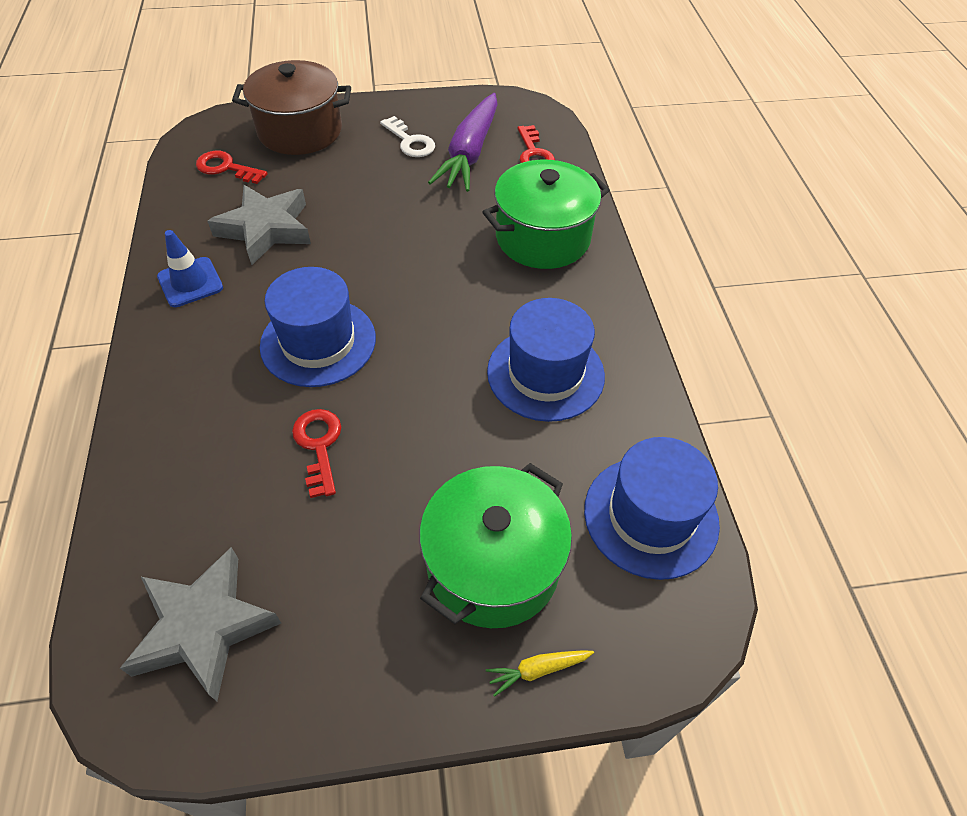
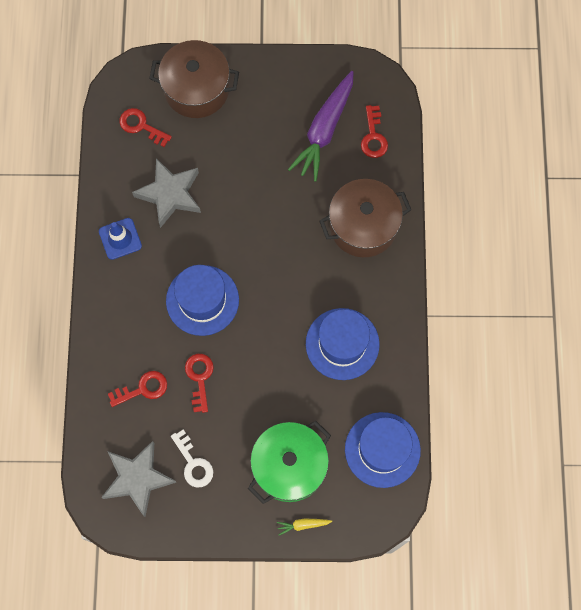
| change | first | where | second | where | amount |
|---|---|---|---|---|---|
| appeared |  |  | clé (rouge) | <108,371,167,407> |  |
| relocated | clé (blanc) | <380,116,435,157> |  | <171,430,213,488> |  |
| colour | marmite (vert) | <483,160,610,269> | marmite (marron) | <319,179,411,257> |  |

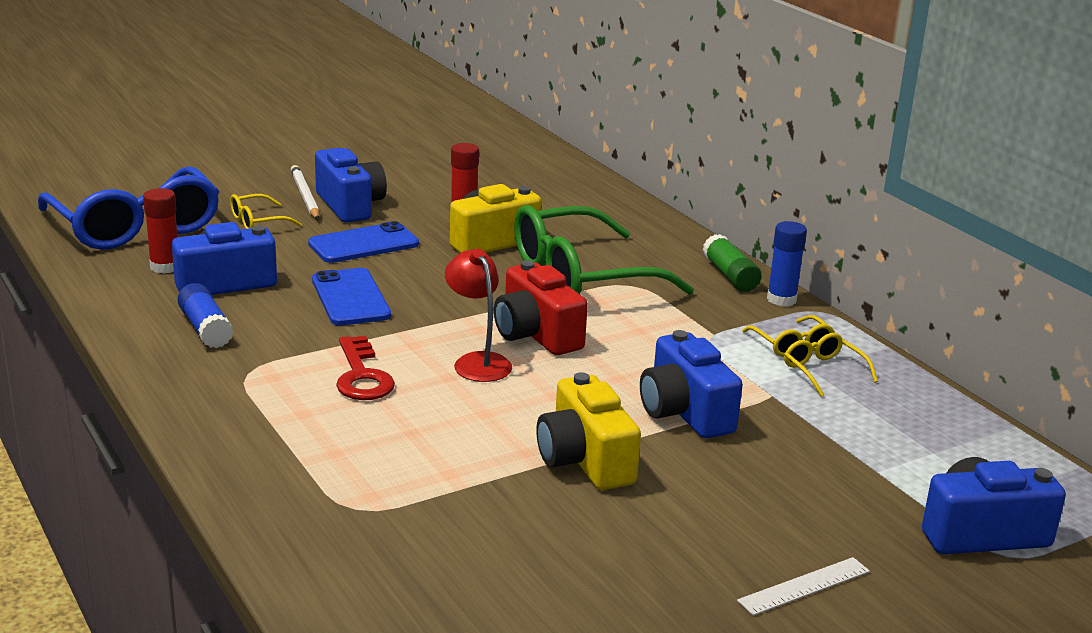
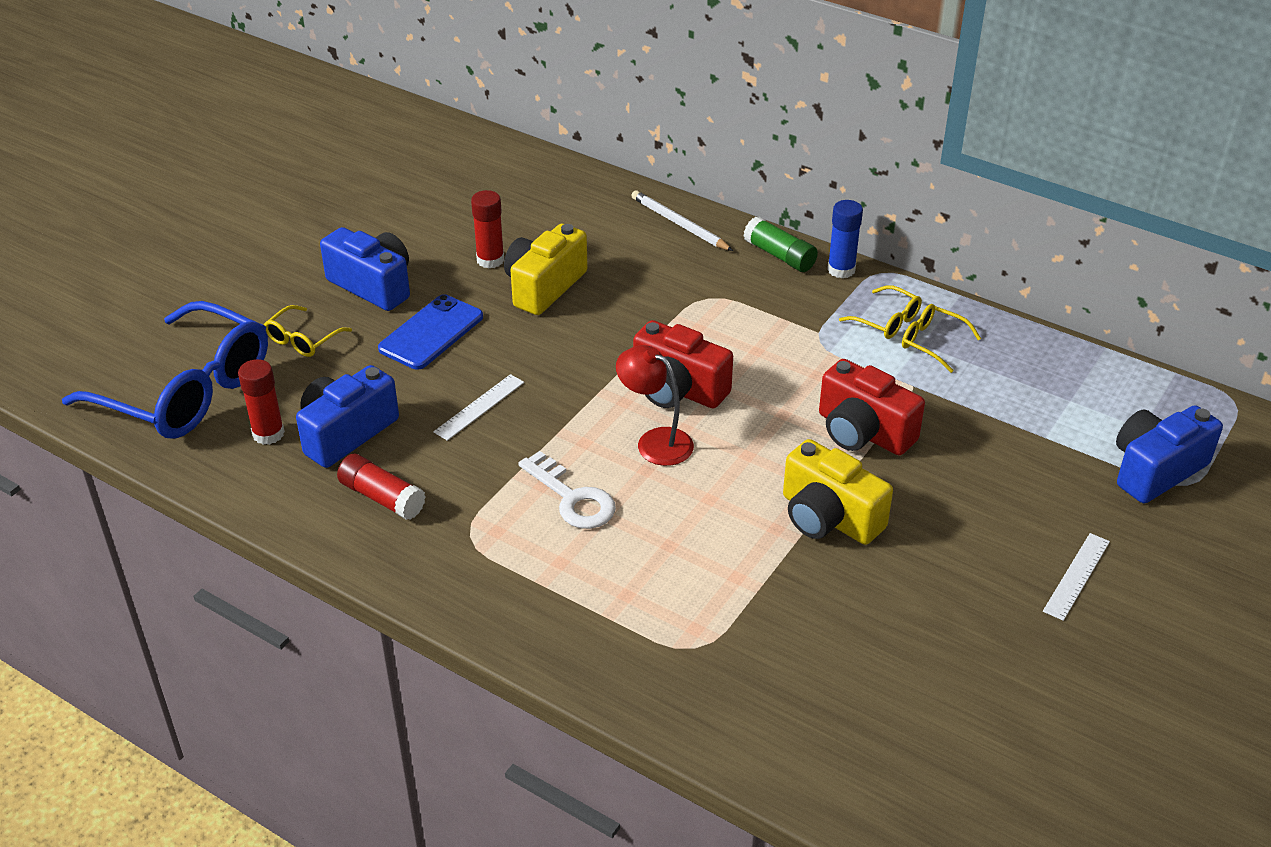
| change | first | where | second | where | amount |
|---|---|---|---|---|---|
| colour | bâton de colle (bleu) | <178,283,234,348> | bâton de colle (rouge) | <337,454,426,520> |  |
| exchanged | téléphone (bleu) | <312,268,391,325> | règle (blanc) | <433,374,524,441> |  |
| colour | clé (rouge) | <336,336,395,400> | clé (blanc) | <518,451,616,529> |  |
| relocated | crayon (blanc) | <291,165,319,219> |  | <631,190,733,251> |  |
| colour | appareil photo (bleu) | <640,330,743,438> | appareil photo (rouge) | <819,359,925,455> |  |
| missing | lunettes (vert) | <514,205,694,295> |  |  |  |

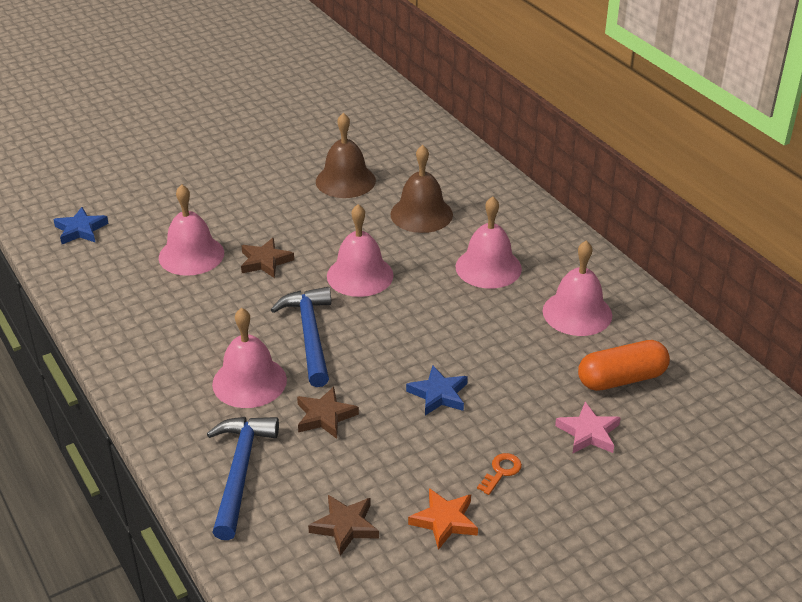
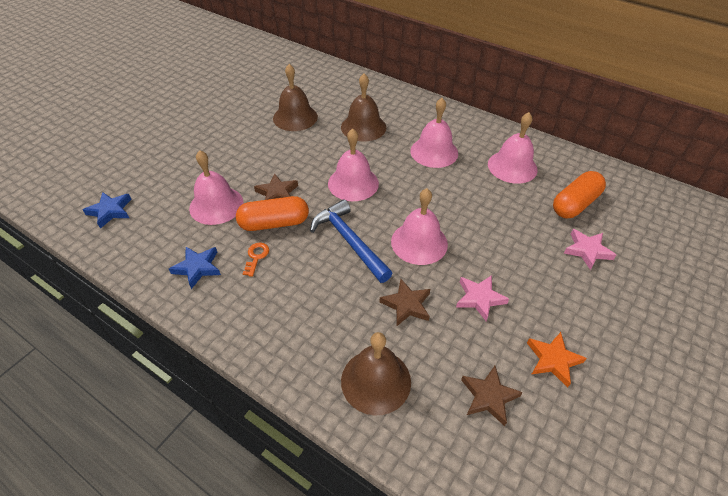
| change | first | where | second | where | amount |
|---|---|---|---|---|---|
| relocated | étoile (bleu) | <406,365,468,415> |  | <169,247,221,289> |  |
| appeared |  |  | gélule (orange) | <236,196,309,231> |  |
| relocated | clé (orange) | <477,453,522,495> |  | <243,243,269,277> |  |
| exchanged | marteau (bleu) | <207,417,279,540> | cloche (marron) | <341,332,411,416> |  |
| relocated | cloche (rose) | <212,308,287,408> |  | <391,188,448,265> |  |
| appeared |  |  | étoile (rose) | <456,275,509,321> |  |

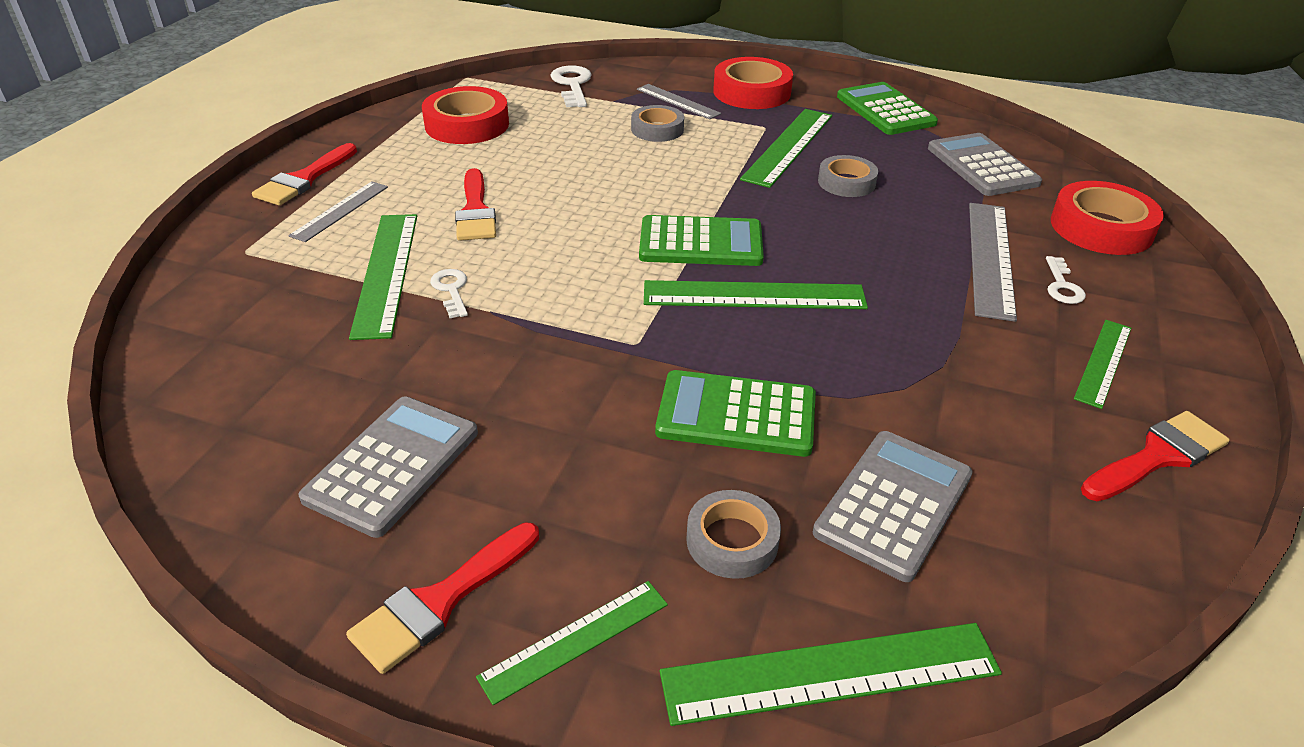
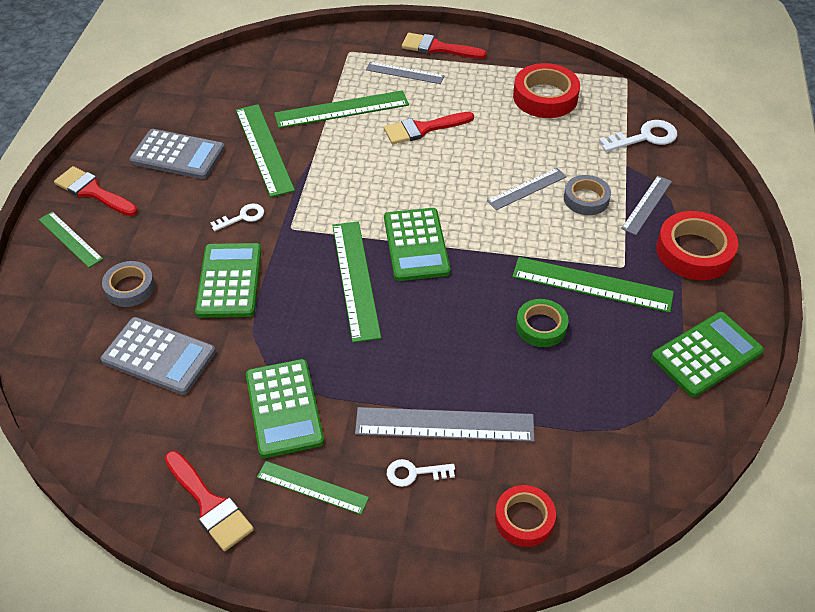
| change | first | where | second | where | amount |
|---|---|---|---|---|---|
| relocated | clé (blanc) | <430,269,468,318> |  | <210,203,264,231> |  |
| relocated | règle (vert) | <660,623,1002,726> |  | <236,104,295,197> |  |
| appeared |  |  | calculatrice (vert) | <246,359,324,458> |  |
| appeared |  |  | règle (gris) | <487,168,567,210> |  |
| size | ruban adhésif (rouge) | <1051,181,1164,255> |  | <495,485,556,547> | x0.63 |
| colour | ruban adhésif (gris) | <818,155,878,197> | ruban adhésif (vert) | <516,299,569,347> |  |
| missing | calculatrice (gris) | <928,133,1042,196> |  |  |  |

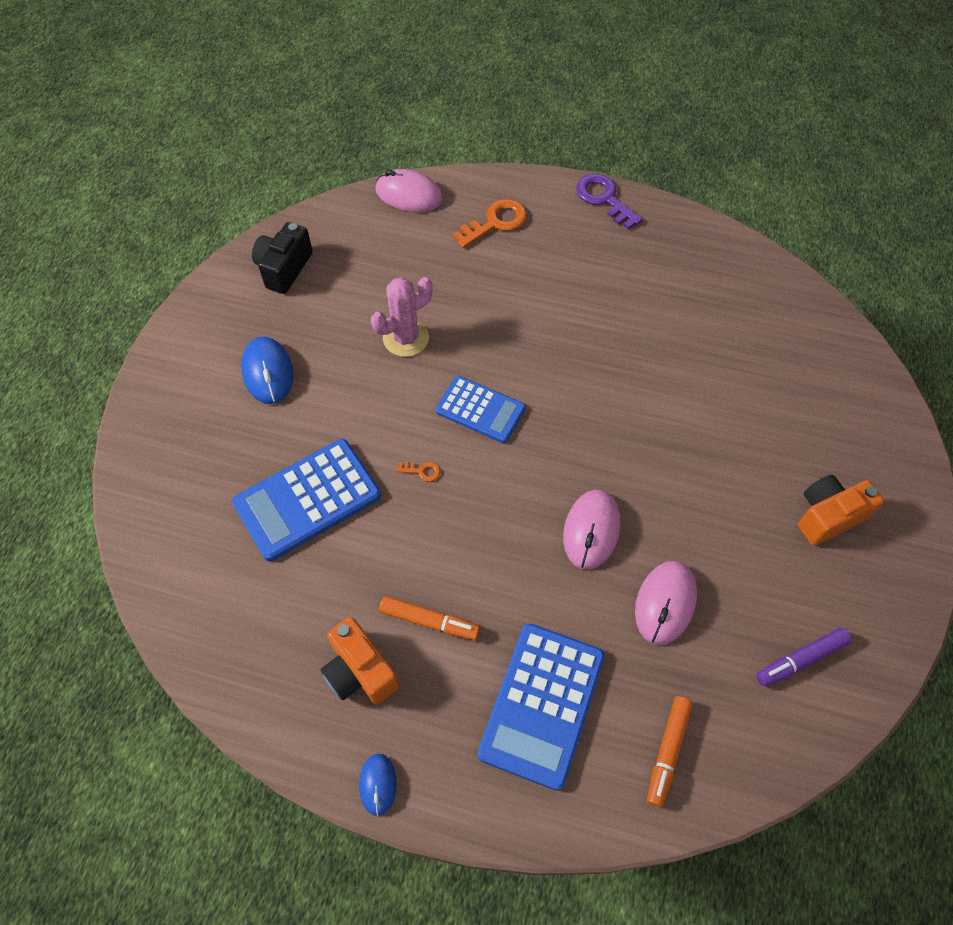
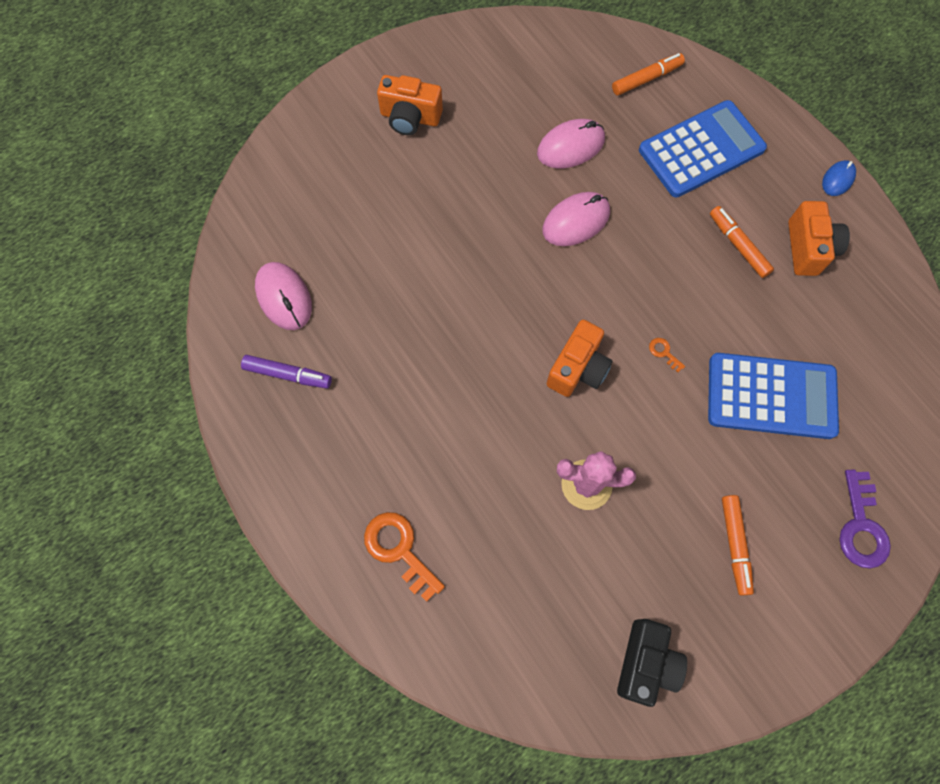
| change | first | where | second | where | amount |
|---|---|---|---|---|---|
| relocated | feutre (violet) | <756,628,851,687> |  | <241,355,332,388> |  |
| relocated | souris (rose) | <375,169,443,212> |  | <255,262,312,330> |  |
| spun | clé (orange) | <453,199,527,248> |  | <364,512,445,602> | 45 degrees clockwise |
| exchanged | calculatrice (bleu) | <436,376,526,443> | appareil photo (orange) | <546,320,613,397> |  |
| spun | appareil photo (noir) | <252,222,313,294> |  | <617,619,687,707> | 45 degrees counterclockwise |
| exchanged | souris (bleu) | <241,336,294,404> | feutre (orange) | <722,495,754,596> |  |
| relocated | clé (violet) | <576,174,643,229> |  | <839,469,891,569> |  |

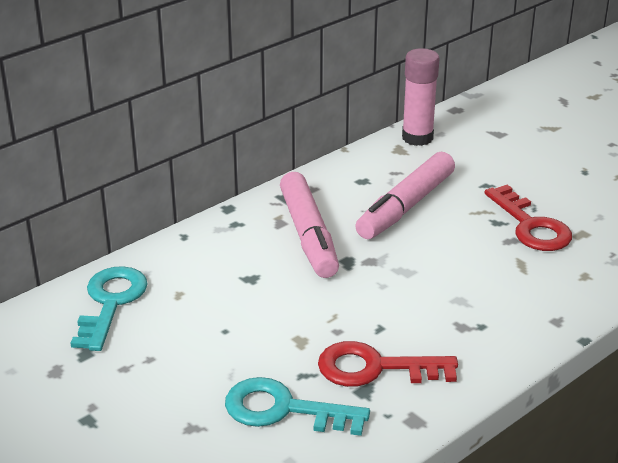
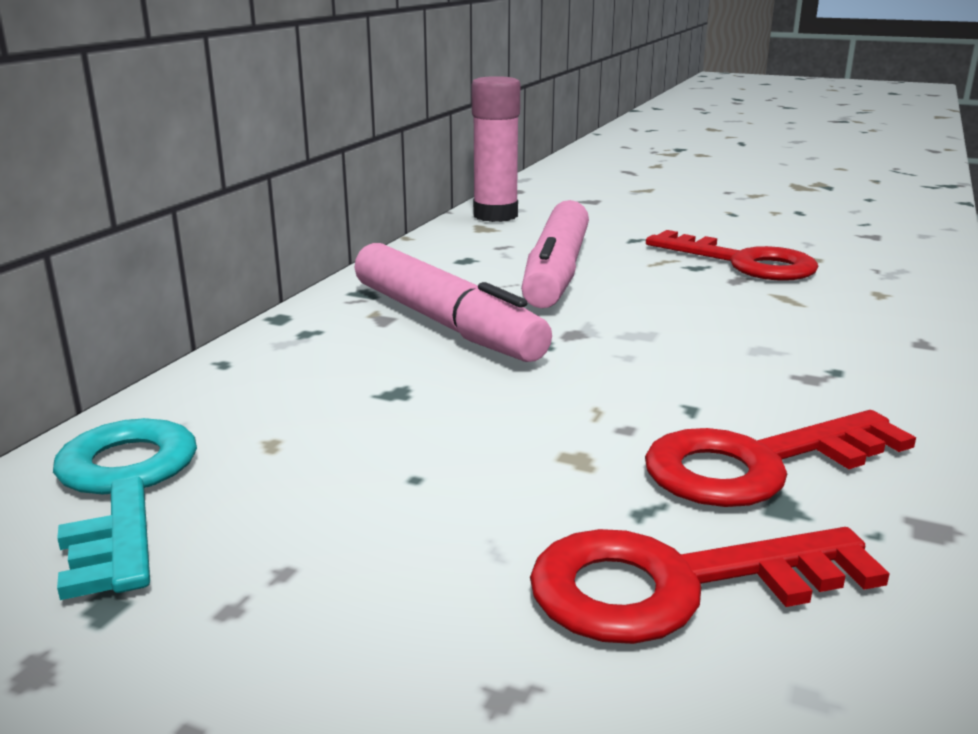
| change | first | where | second | where | amount |
|---|---|---|---|---|---|
| colour | clé (turquoise) | <225,377,370,436> | clé (rouge) | <530,527,890,644> |  |

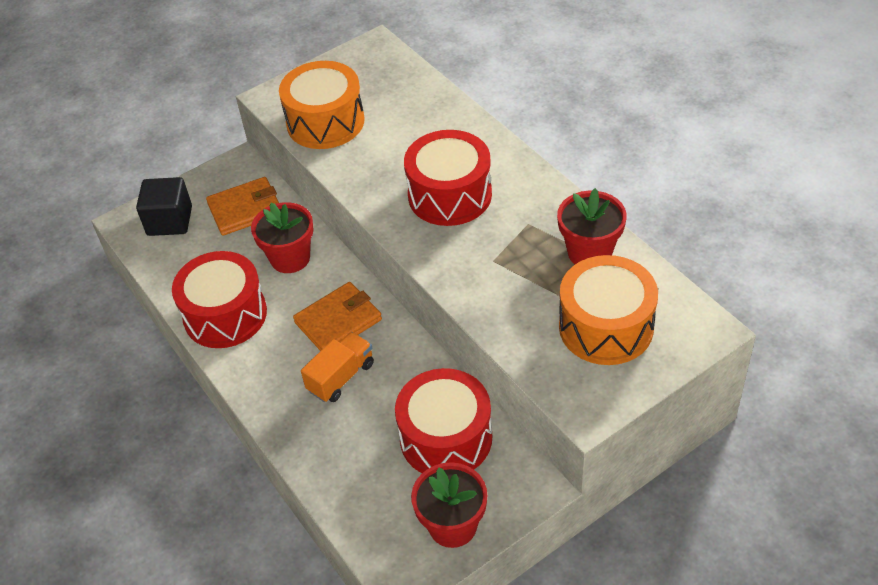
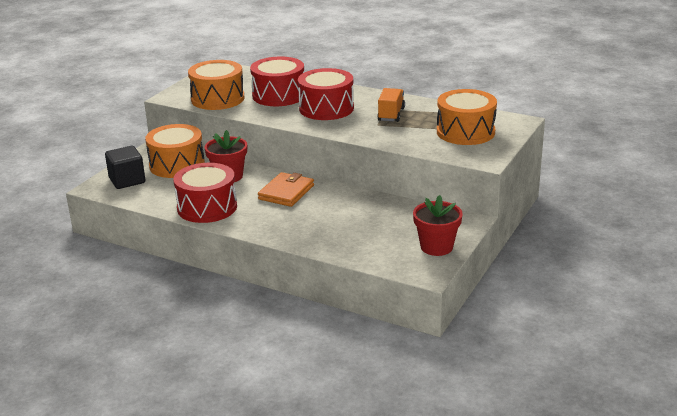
| change | first | where | second | where | amount |
|---|---|---|---|---|---|
| exchanged | portefeuille (orange) | <206,177,279,236> | tambour (orange) | <145,124,205,178> |  |
| relocated | tambour (rouge) | <395,368,492,473> |  | <250,57,304,106> |  |
| relocated | camion (orange) | <301,332,374,402> |  | <377,88,405,122> |  |
| missing | pot de fleurs (rouge) | <557,188,627,264> |  |  |  |

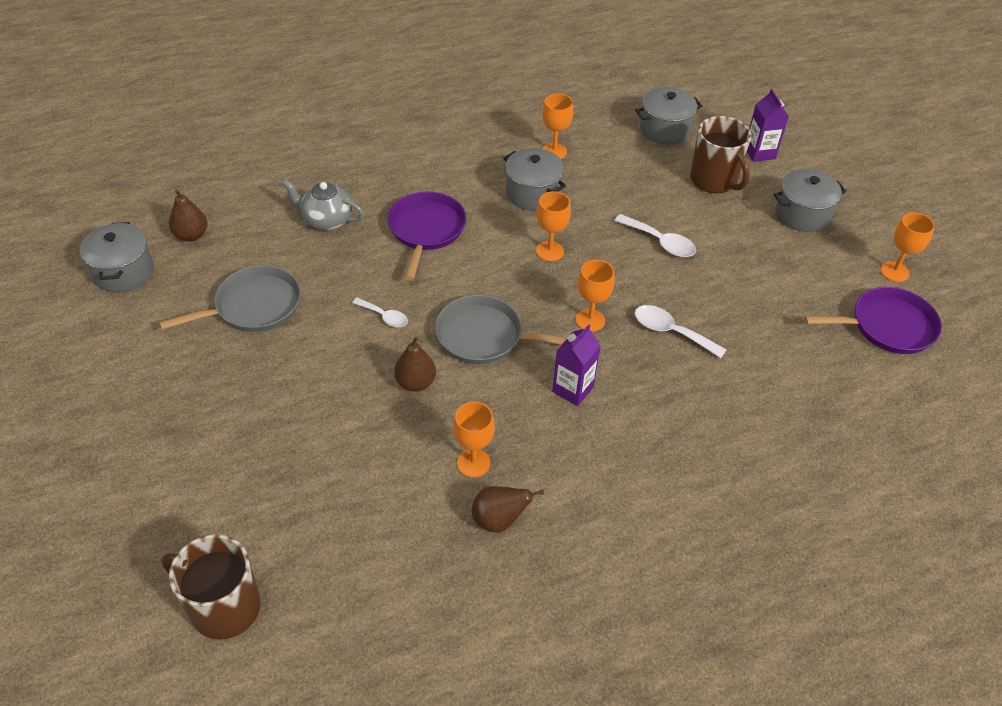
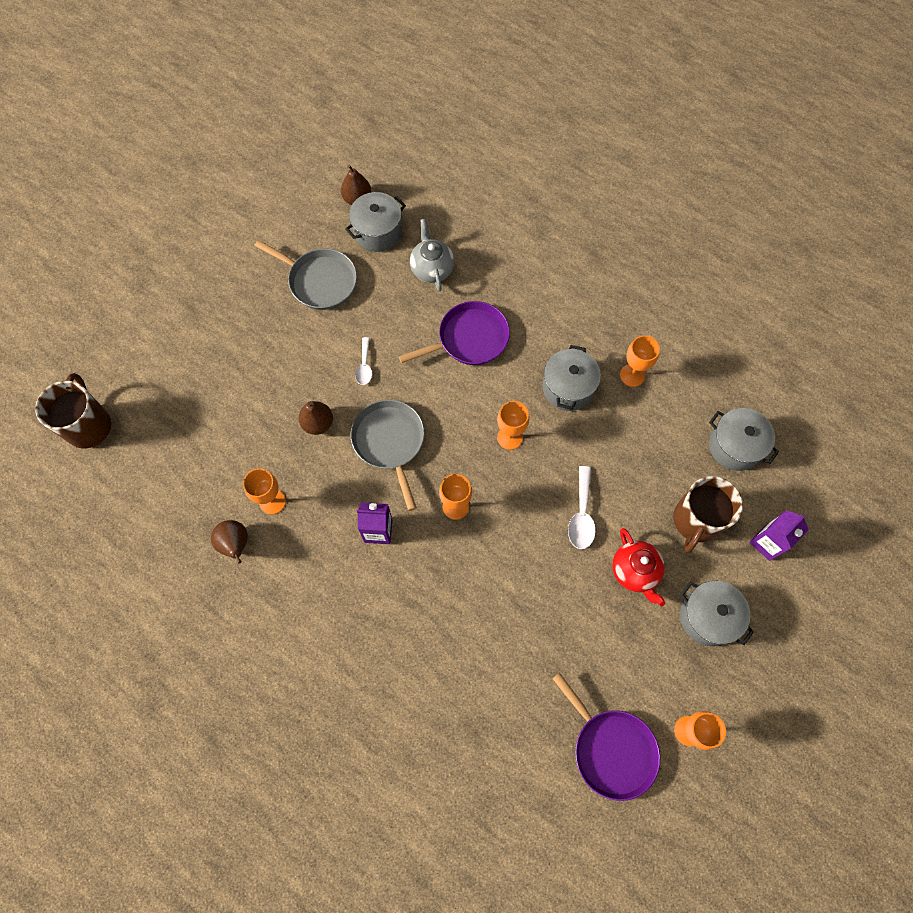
| change | first | where | second | where | amount |
|---|---|---|---|---|---|
| relocated | marmite (gris) | <80,222,153,292> |  | <345,192,406,252> |  |
| appeared |  |  | théière (rouge) | <612,528,665,606> |  |
| missing | cuillère (blanc) | <635,305,727,358> |  |  |  |

